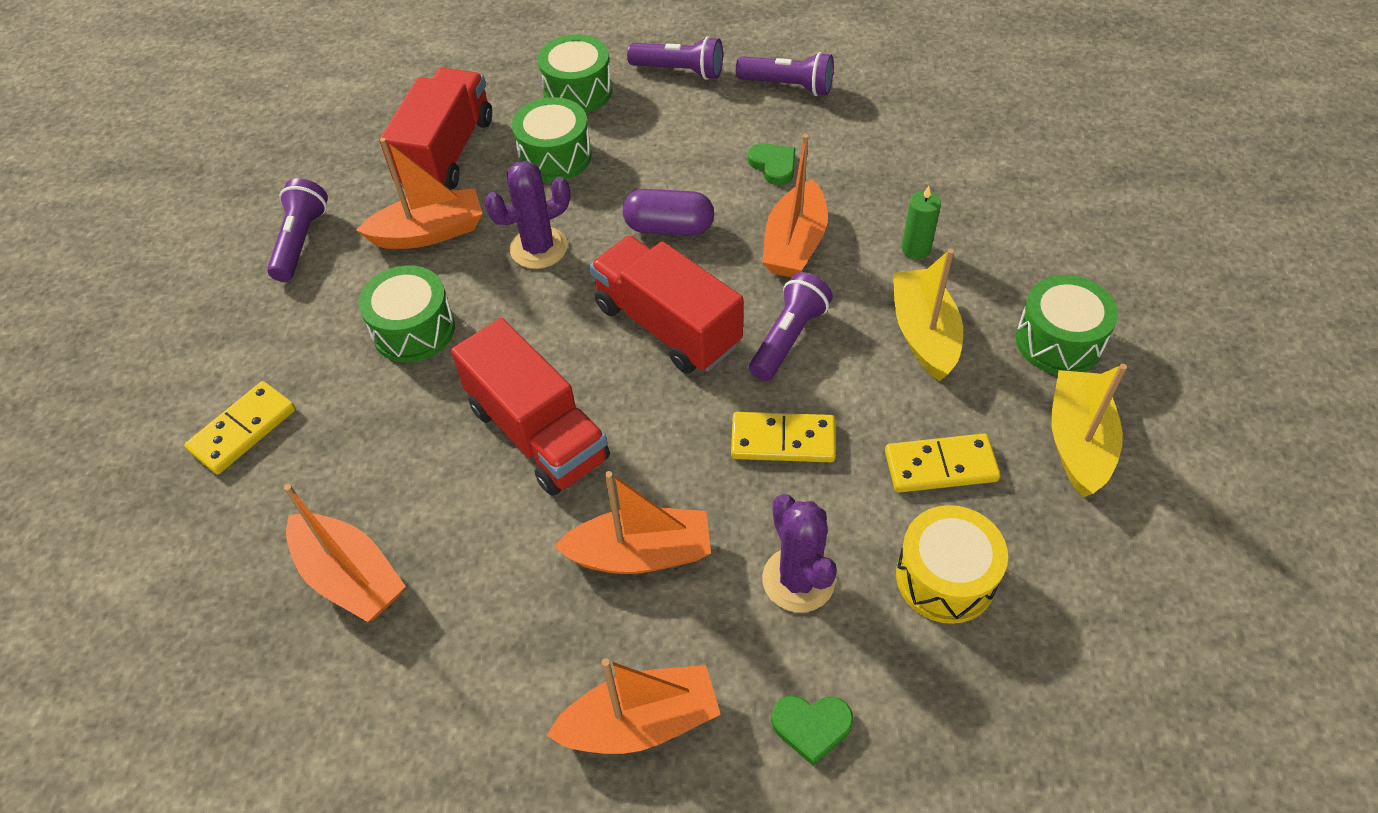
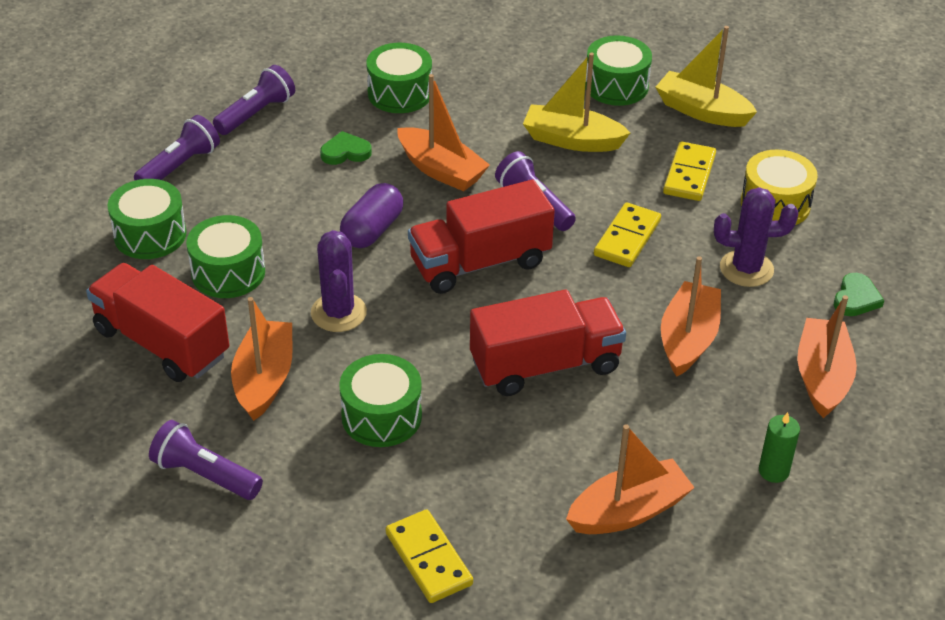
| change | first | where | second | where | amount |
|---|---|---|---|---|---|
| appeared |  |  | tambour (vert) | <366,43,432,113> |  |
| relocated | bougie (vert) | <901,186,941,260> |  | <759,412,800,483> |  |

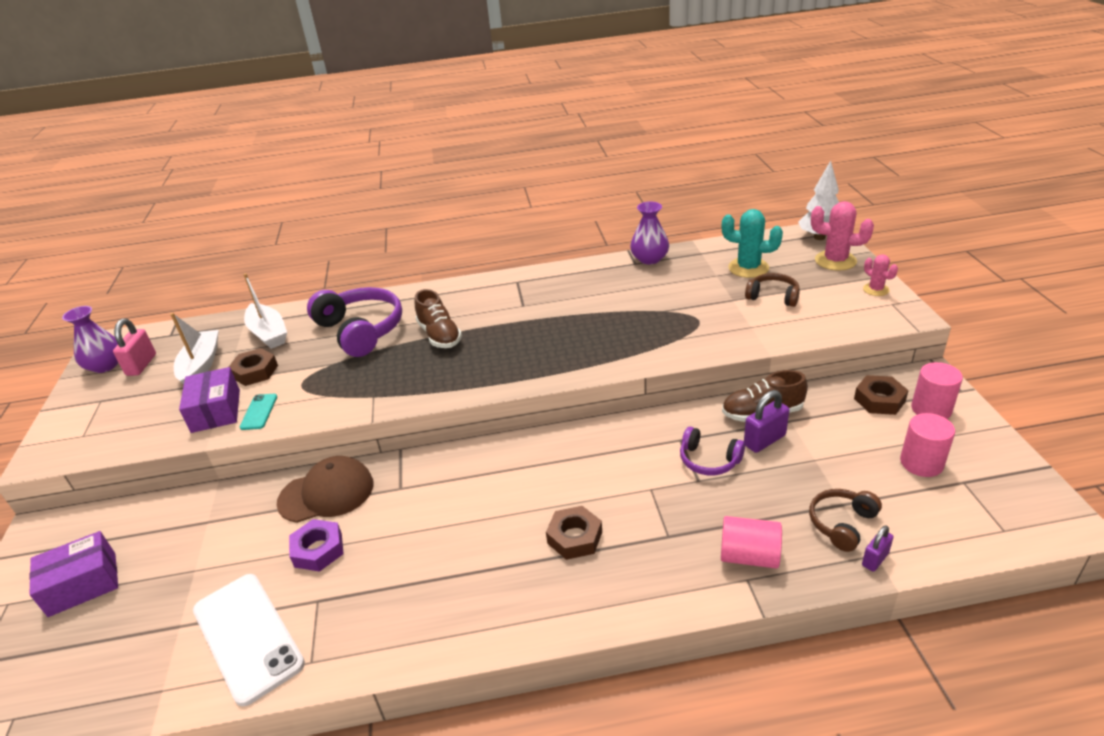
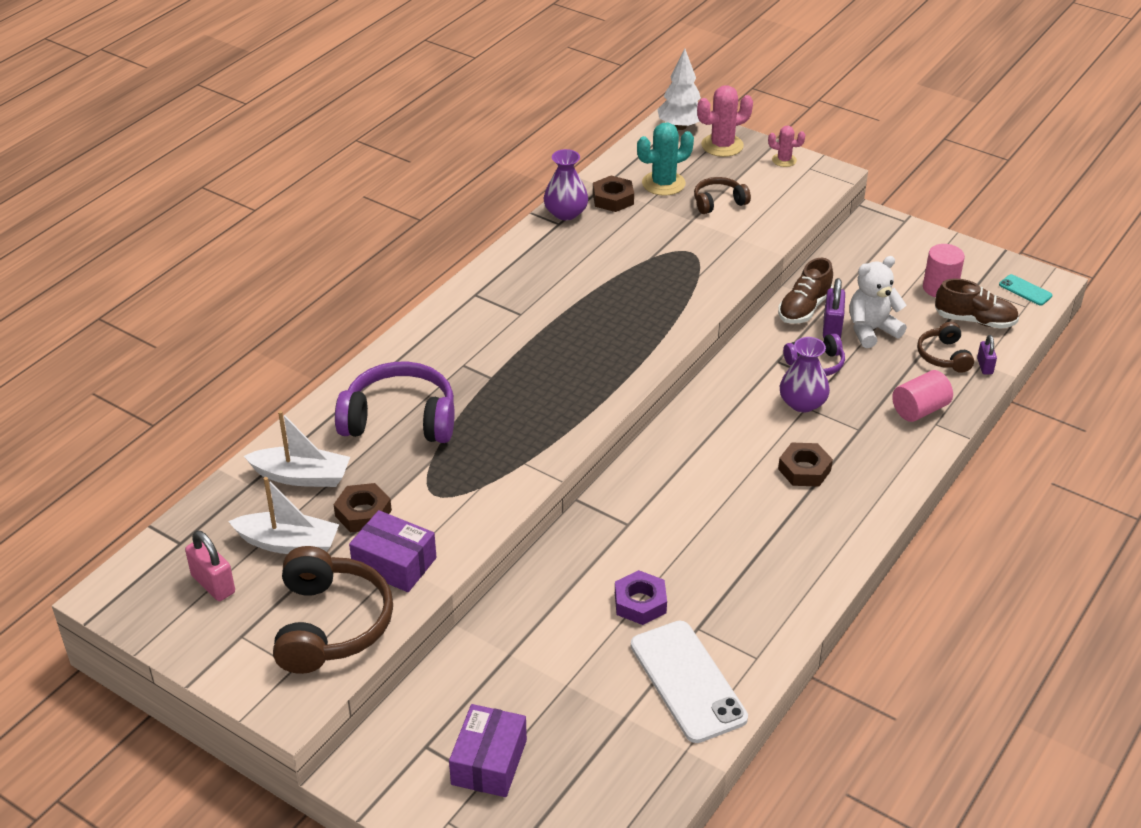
| change | first | where | second | where | amount |
|---|---|---|---|---|---|
| spun | bateau (blanc) | <170,313,219,384> |  | <228,477,339,554> | 150 degrees clockwise |
| appeared |  |  | casque audio (marron) | <273,546,393,674> |  |
| relocated | écrou (marron) | <854,375,909,415> |  | <593,176,634,212> |  |
| spun | téléphone (blanc) | <193,574,305,706> |  | <631,621,748,743> | 60 degrees clockwise |
| relocated | vase (violet) | <62,306,118,373> |  | <780,337,830,413> |  |
| appeared |  |  | ours en peluche (blanc) | <849,256,907,348> |  |
| relocated | chaussure (marron) | <415,289,462,348> |  | <935,278,1019,329> |  |
| relocated | téléphone (turquoise) | <240,394,277,430> |  | <999,274,1052,305> |  |
| missing | casquette (marron) | <277,456,373,523> |  |  |  |
| missing | cylindre (rose) | <911,362,963,419> |  |  |  |

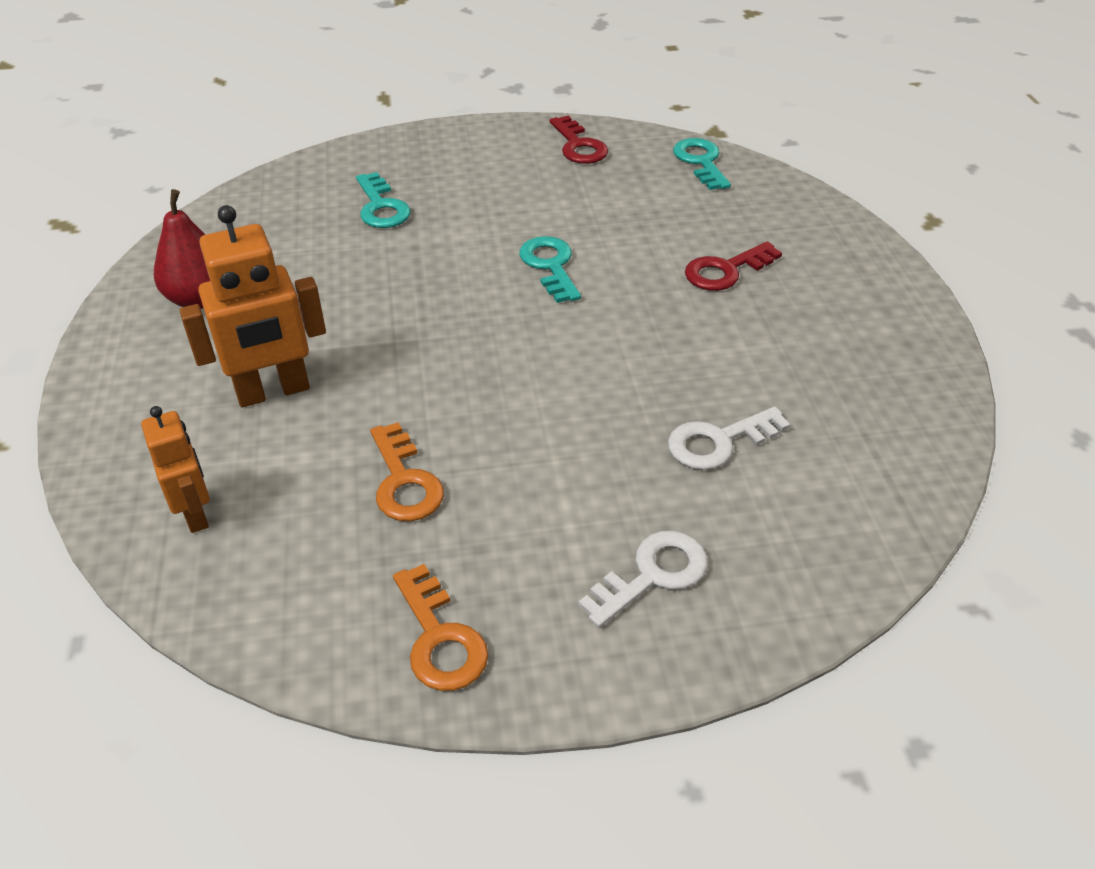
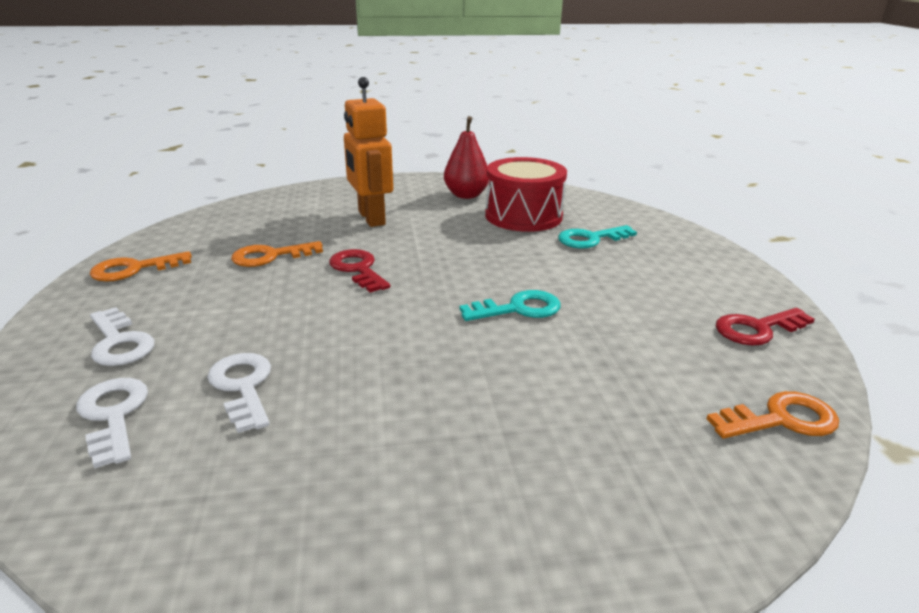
| change | first | where | second | where | amount |
|---|---|---|---|---|---|
| appeared |  |  | clé (blanc) | <76,378,148,469> |  |
| relocated | clé (rouge) | <685,241,782,291> |  | <329,249,390,293> |  |
| appeared |  |  | tambour (rouge) | <485,157,567,232> |  |
| colour | clé (turquoise) | <673,138,731,190> | clé (orange) | <707,391,839,439> |  |
| missing | robot (orange) | <141,406,210,533> |  |  |  |

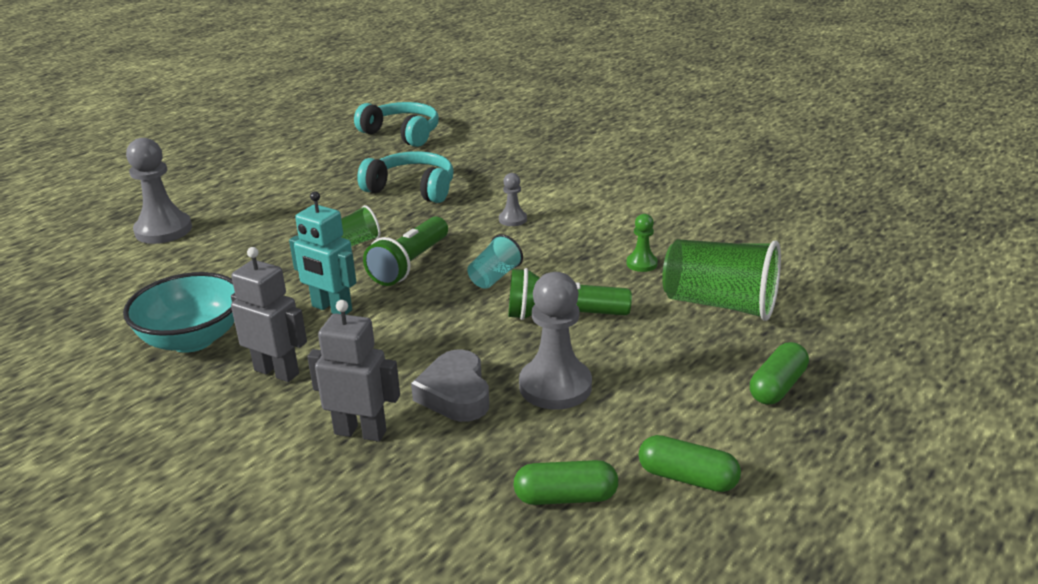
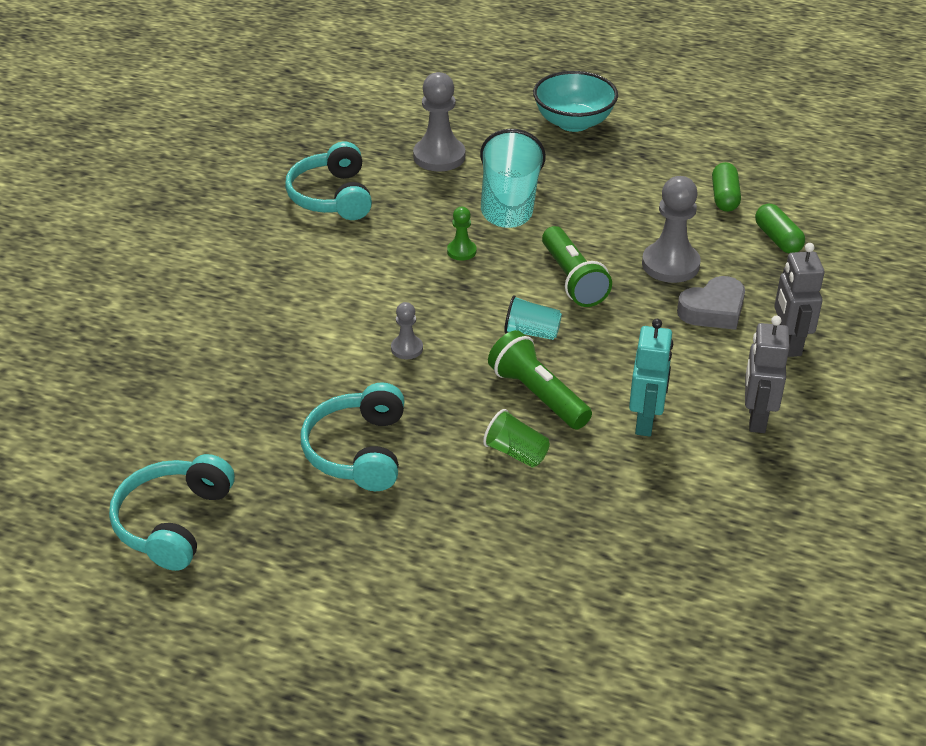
| change | first | where | second | where | amount |
|---|---|---|---|---|---|
| appeared |  |  | casque audio (turquoise) | <285,142,372,220> |  |
| relocated | pion (gris) | <126,138,192,244> |  | <413,72,465,172> |  |
| colour | gobelet (vert) | <662,239,781,321> | gobelet (turquoise) | <480,129,546,228> |  |
| spun | lampe de poche (vert) | <363,216,448,286> |  | <488,330,592,429> | 135 degrees counterclockwise |
| relocated | bol (turquoise) | <123,272,235,353> |  | <533,71,618,132> |  |
| missing | gélule (vert) | <750,342,809,405> |  |  |  |

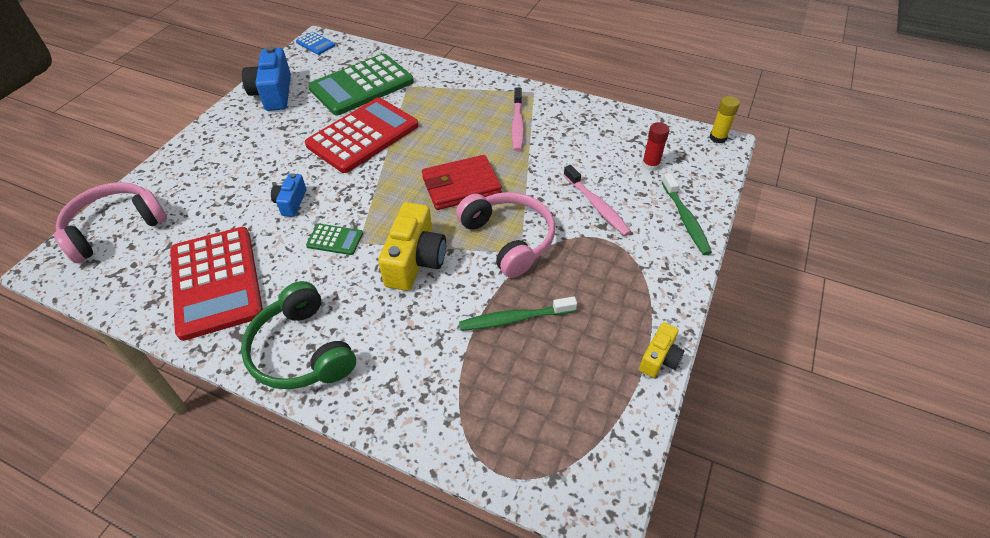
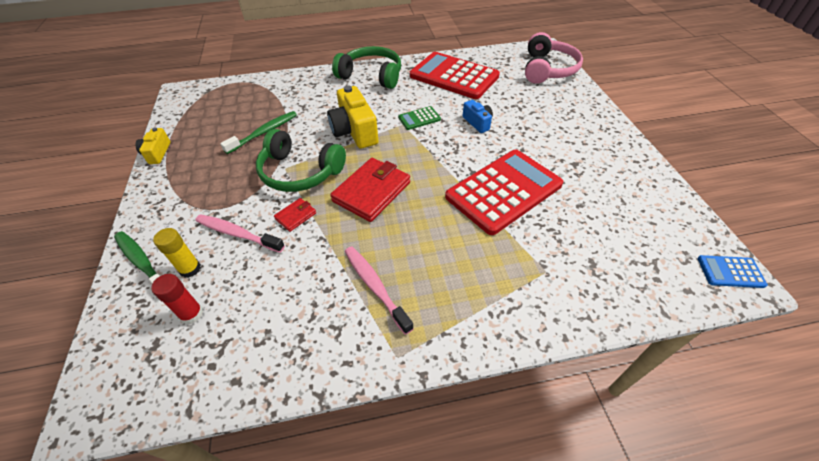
| change | first | where | second | where | amount |
|---|---|---|---|---|---|
| relocated | bâton de colle (jaune) | <709,96,740,143> |  | <153,228,201,278> |  |
| colour | casque audio (rose) | <456,192,555,278> | casque audio (vert) | <256,129,346,192> |  |
| appeared |  |  | portefeuille (rouge) | <274,198,316,232> |  |
| spun | calculatrice (rouge) | <305,97,418,173> |  | <445,149,563,235> | 135 degrees counterclockwise |
| missing | appareil photo (bleu) | <242,46,291,111> |  |  |  |
| missing | calculatrice (vert) | <308,54,414,115> |  |  |  |

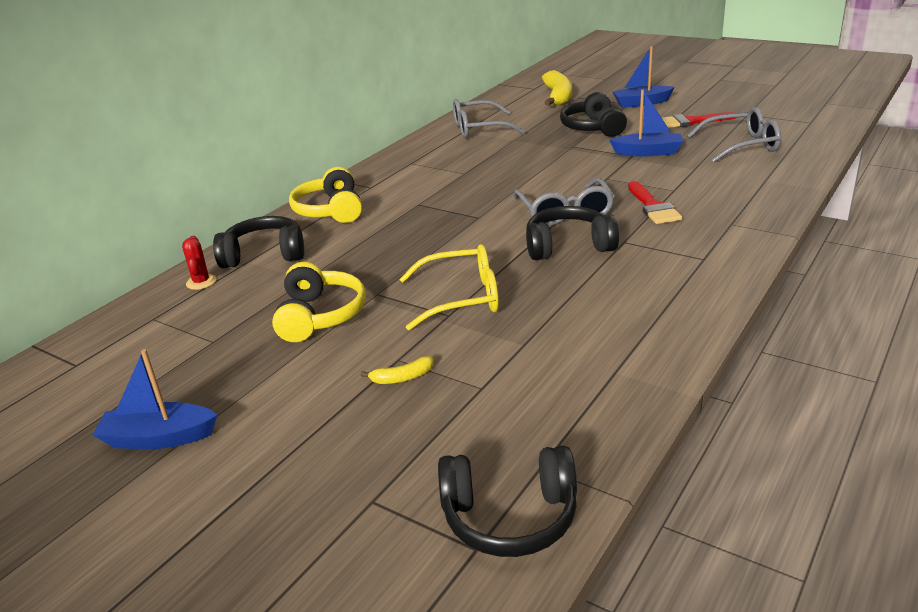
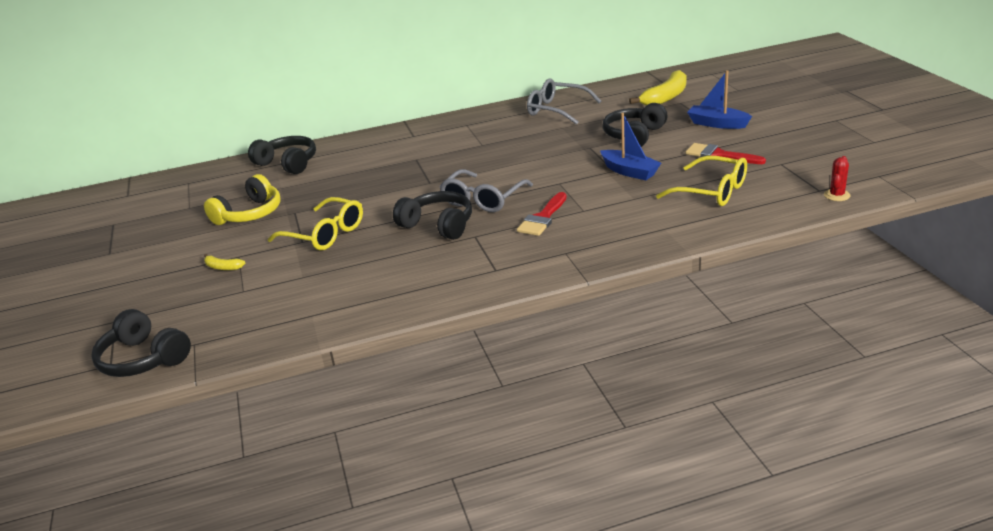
| change | first | where | second | where | amount |
|---|---|---|---|---|---|
| colour | lunettes (gris) | <687,107,781,162> | lunettes (jaune) | <656,156,747,206> |  |
| relocated | cactus (rouge) | <182,236,216,290> |  | <824,156,851,201> |  |
| missing | bateau (bleu) | <93,349,217,449> |  |  |  |
| missing | casque audio (jaune) | <289,167,362,223> |  |  |  |

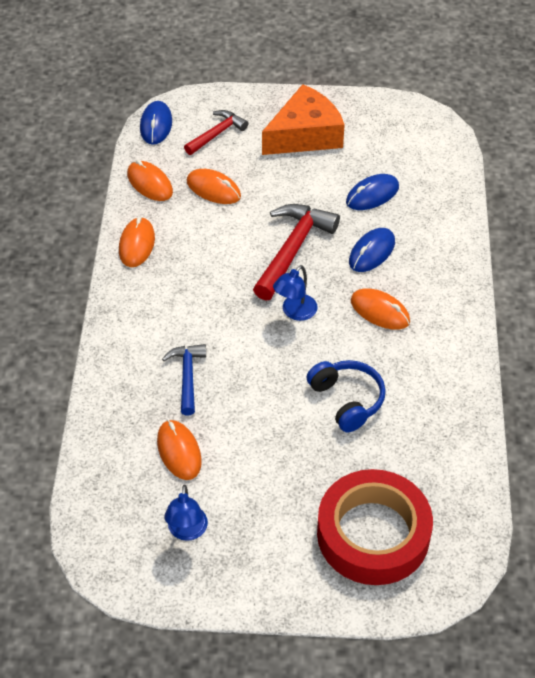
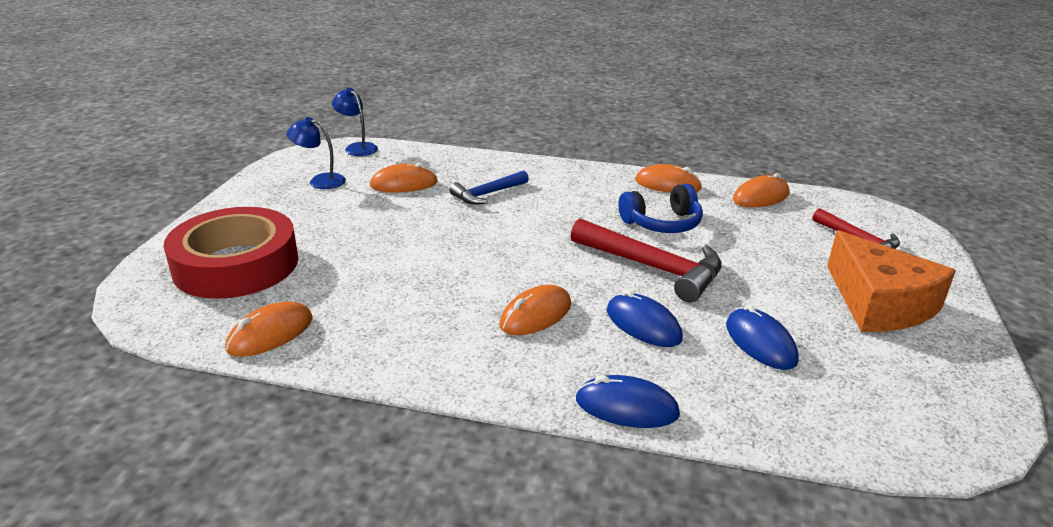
| change | first | where | second | where | amount |
|---|---|---|---|---|---|
| relocated | souris (orange) | <187,169,241,204> |  | <225,301,312,357> |  |
| relocated | lampe (bleu) | <273,265,318,321> |  | <332,87,378,156> |  |
| spun | marteau (bleu) | <162,344,206,415> |  | <449,170,529,205> | 135 degrees clockwise |
| relocated | souris (bleu) | <140,101,172,145> |  | <576,375,680,428> |  |
| relocated | casque audio (bleu) | <306,360,386,432> |  | <618,184,703,233> |  |

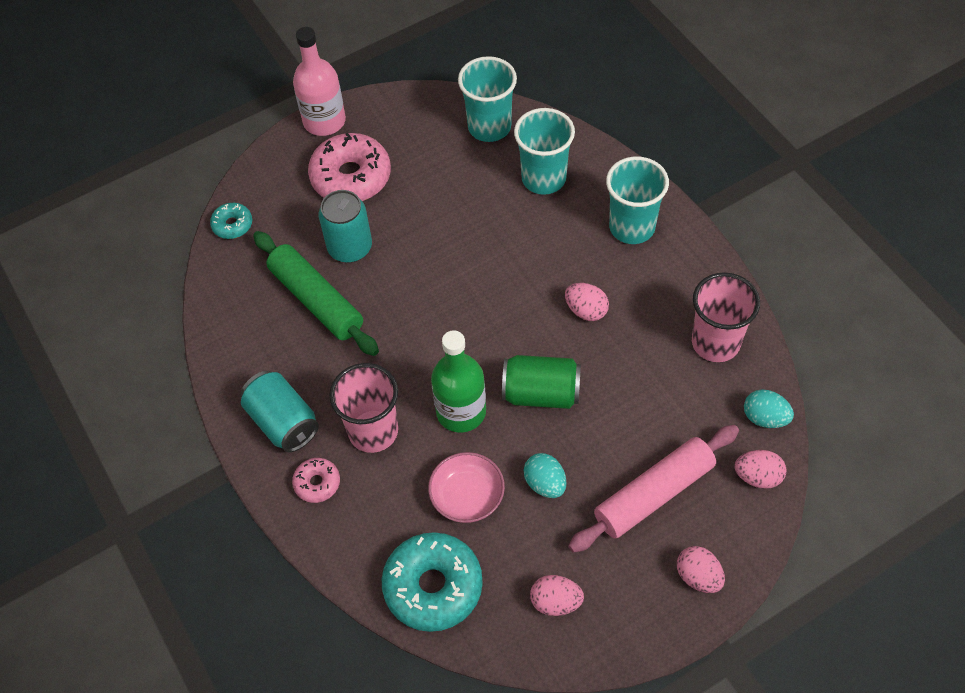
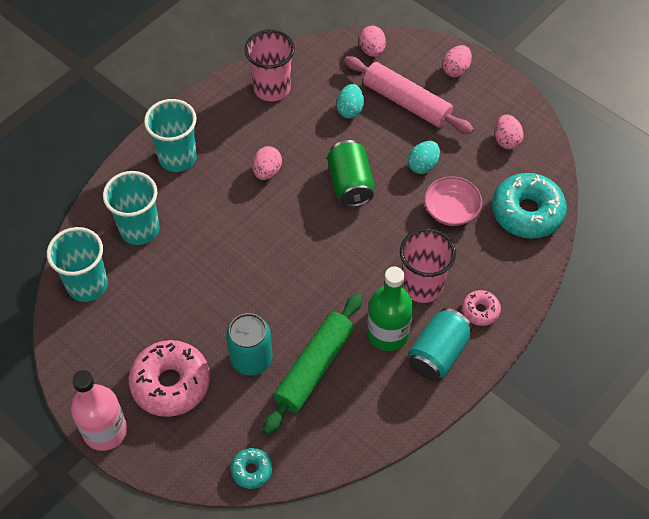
| change | first | where | second | where | amount |
|---|---|---|---|---|---|
| relocated | œuf (turquoise) | <744,389,794,428> |  | <336,84,364,119> |  |
| relocated | bouteille (vert) | <431,330,486,433> |  | <367,267,413,351> |  |

